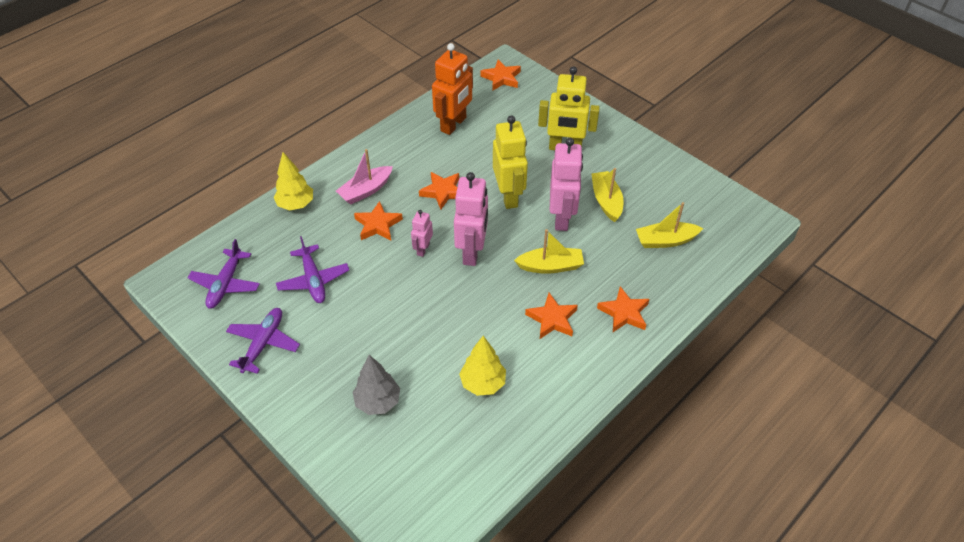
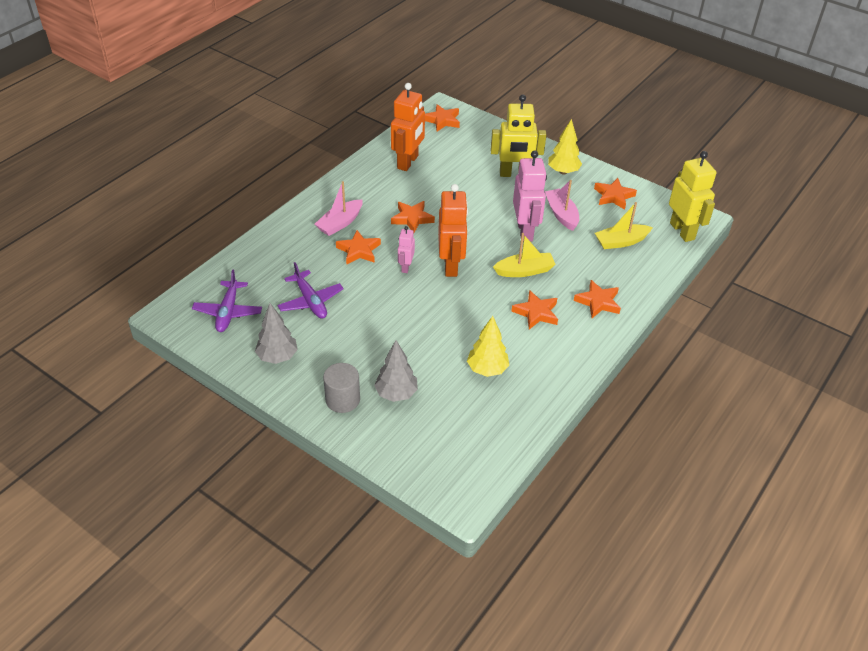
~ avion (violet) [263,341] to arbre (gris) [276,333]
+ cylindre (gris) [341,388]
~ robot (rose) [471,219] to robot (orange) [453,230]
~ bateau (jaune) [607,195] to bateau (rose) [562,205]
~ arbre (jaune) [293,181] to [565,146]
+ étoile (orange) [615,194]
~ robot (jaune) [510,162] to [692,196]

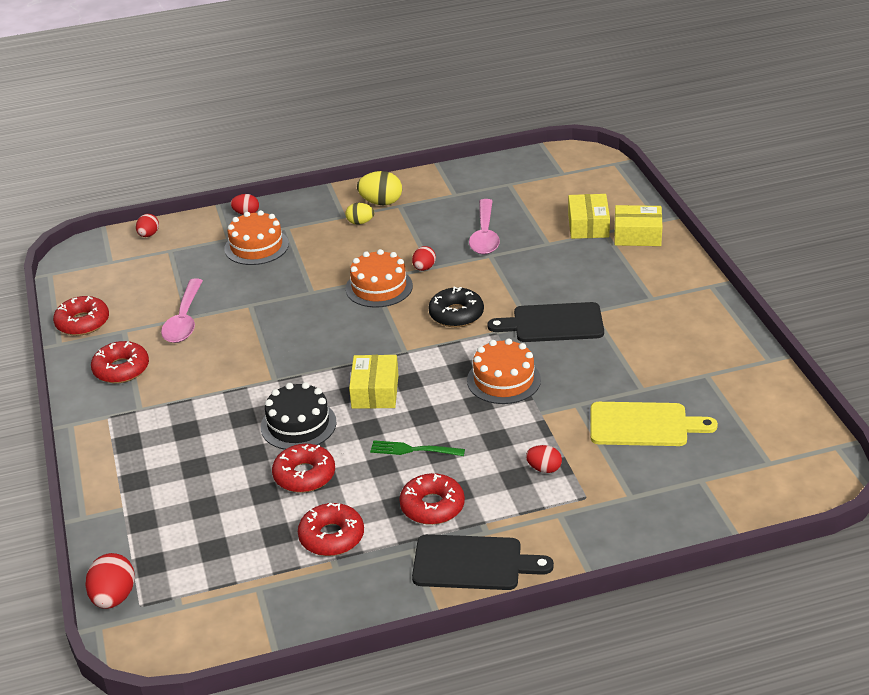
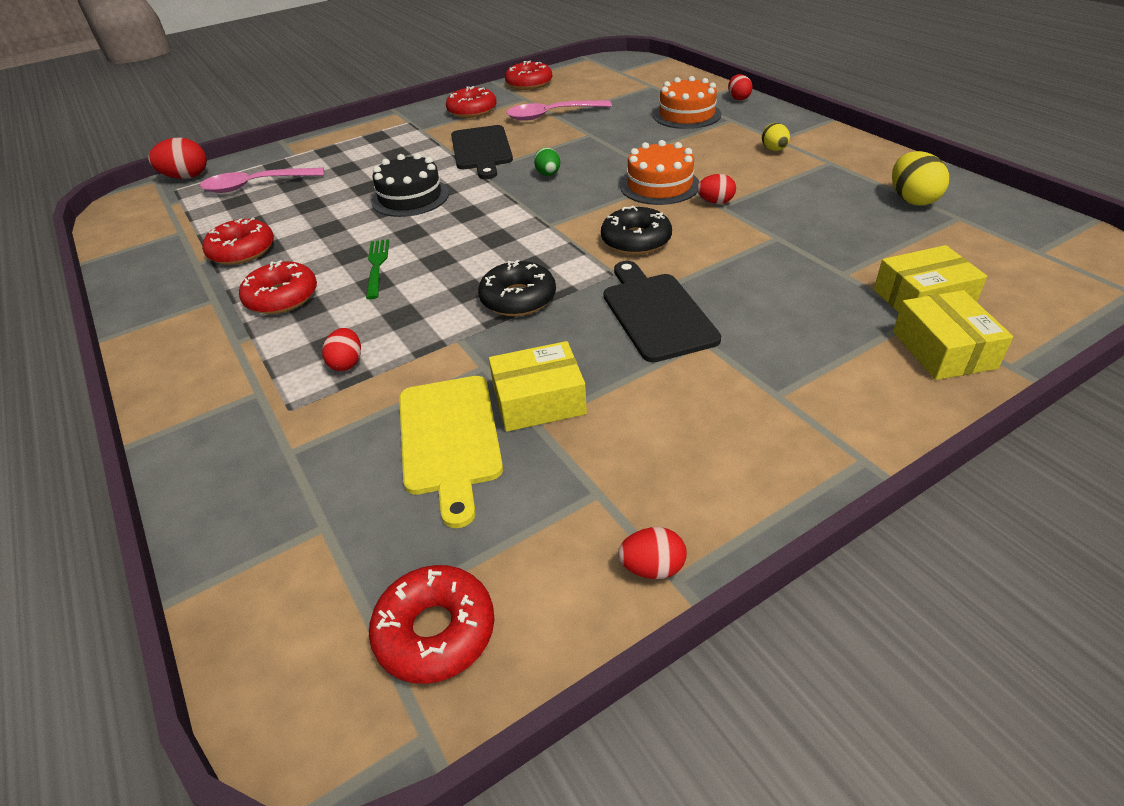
~ cuillère (rose) [484,226] to [262,180]
~ beignet (rouge) [303,468] to [431,624]
~ planche à découper (noir) [483,562] to [482,152]
~ gâteau (orange) [504,371] to beignet (noir) [517,288]
~ boîte (jaune) [373,382] to [538,386]
+ œuf (vert) [547,162]
~ œuf (rouge) [147,225] to [652,553]
~ œuf (jaune) [379,188] to [920,178]

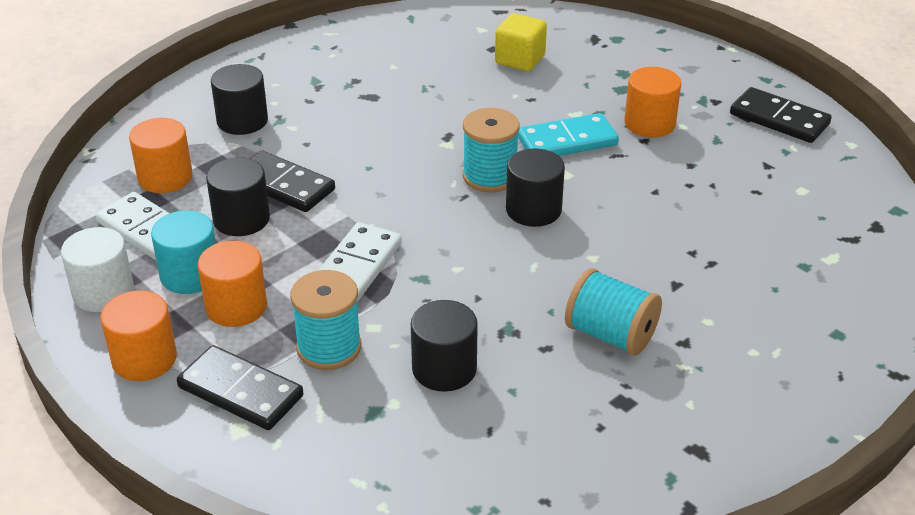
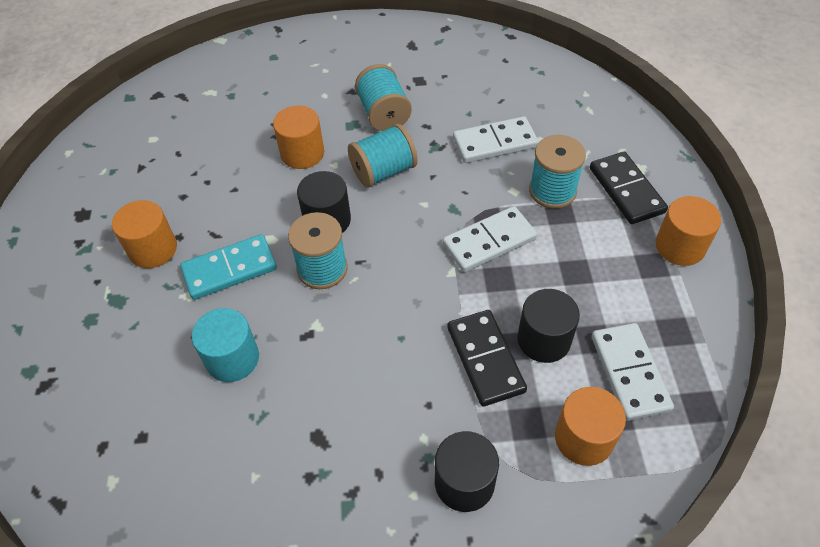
~ domino (turquoise) [568,134] = [228,267] 45 degrees counterclockwise
~ cylindre (turquoise) [183,252] to [225,345]
~ cylindre (orange) [232,284] to [298,137]
+ bobine (turquoise) [383,155]
~ cylindre (noir) [444,346] to domino (blanc) [496,139]
- cylindre (blanc) [97,269]
- cube (jaune) [521,42]
- domino (noir) [781,115]

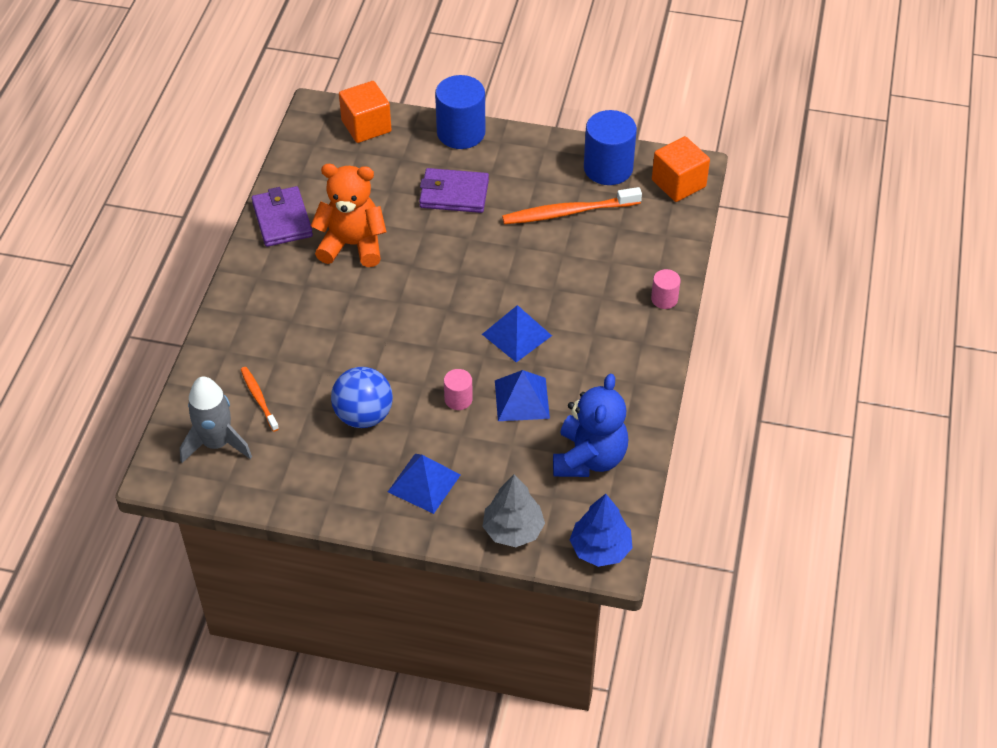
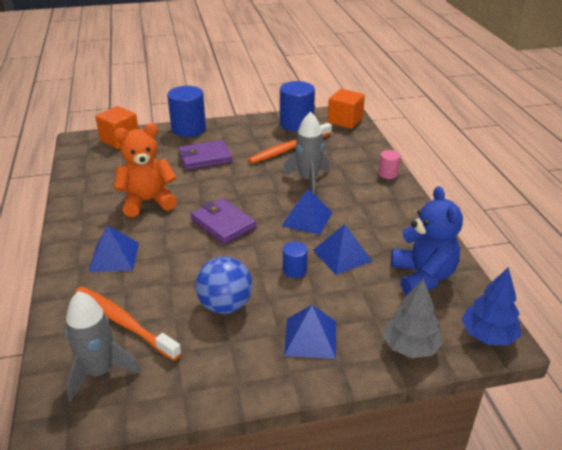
~ brosse à dents (orange) [259,399] = [128,323] x1.78
+ pyramide (bleu) [113,248]
~ portefeuille (violet) [282,216] to [224,221]
+ fusée (gris) [306,153]
~ cylindre (rose) [458,389] to cylindre (bleu) [295,259]

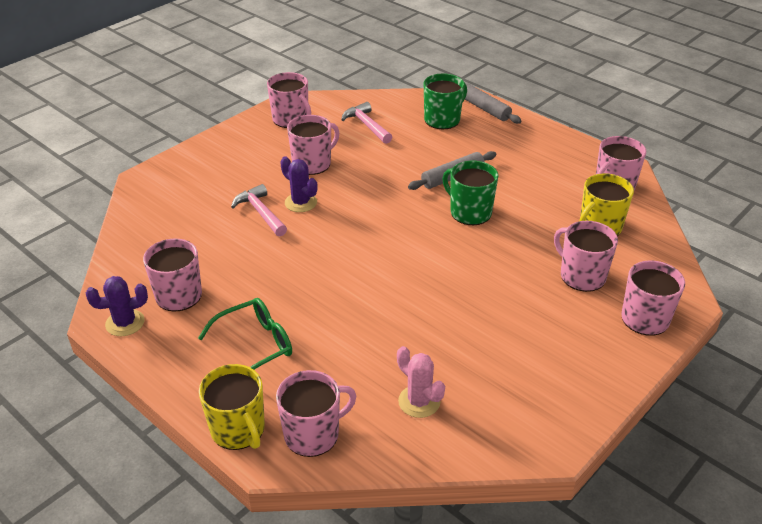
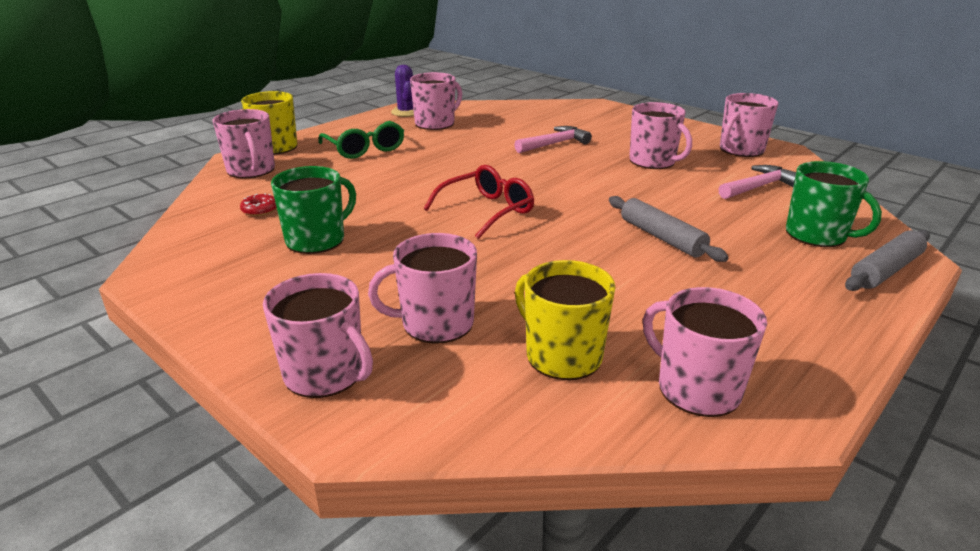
~ cactus (rose) [421,382] to beignet (rouge) [258,204]
~ tasse (vert) [470,193] to [313,210]
~ tasse (rose) [586,256] = [422,288] 150 degrees counterclockwise
+ lunettes (rouge) [478,202]
- cactus (violet) [298,184]

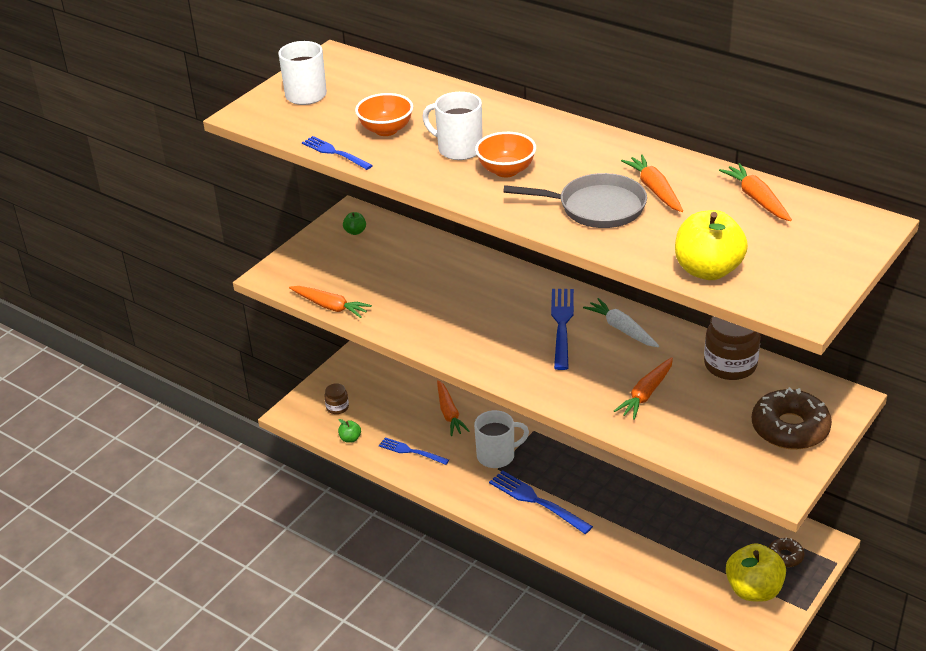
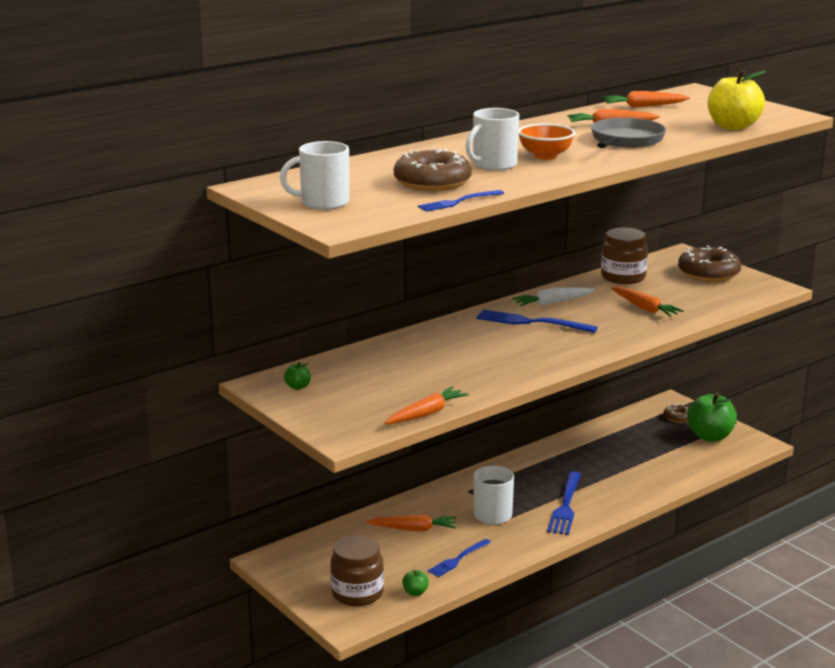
~ bocal (marron) [337,398] = [357,570] x1.93
~ bol (orange) [384,114] to beignet (marron) [433,170]
~ fourchette (bleu) [541,502] = [564,503] 45 degrees counterclockwise
~ pomme (jaune) [756,572] to pomme (vert) [712,416]

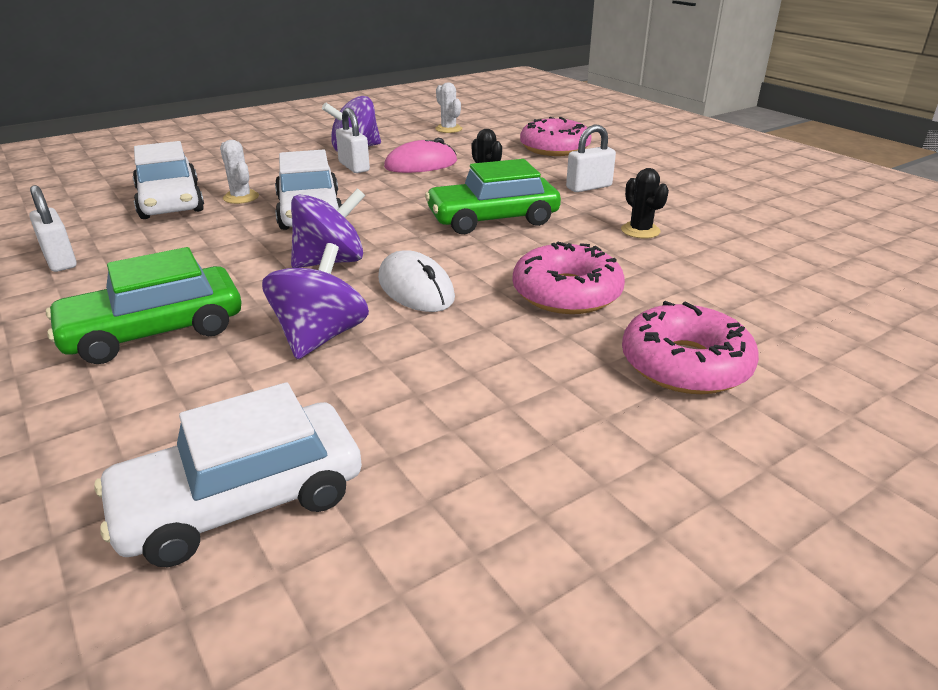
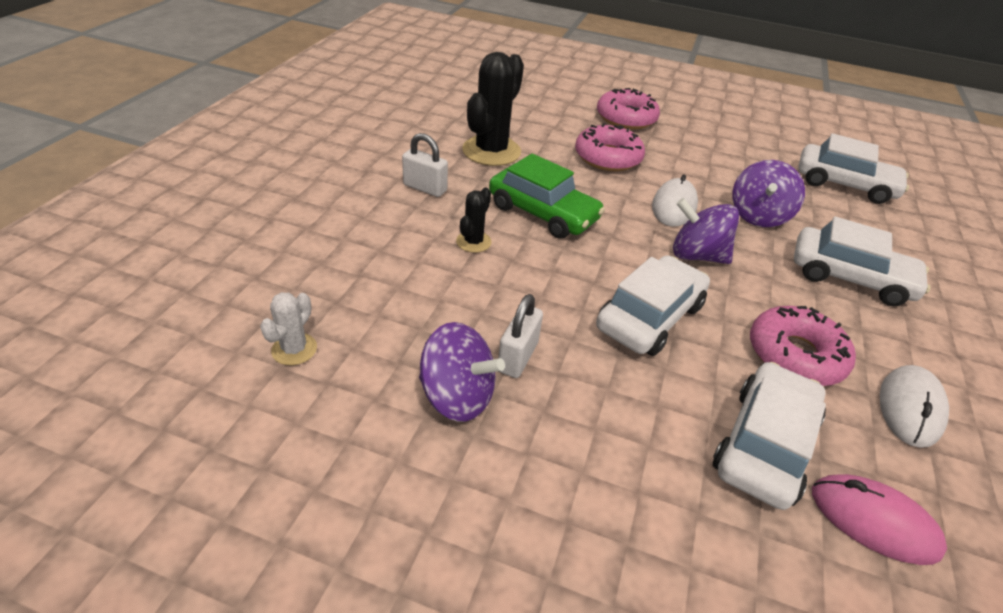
~ cactus (noir) [645,203] = [493,109] x2.03
~ toupie (violet) [315,301] = [768,193] 45 degrees counterclockwise
~ beignet (rose) [556,136] to [803,346]
~ voiture (vert) [143,305] to voiture (blanc) [862,261]
~ souris (rose) [420,155] to [879,519]
~ cadenas (blanc) [53,228] to souris (blanc) [914,406]
- cactus (blanc) [239,172]

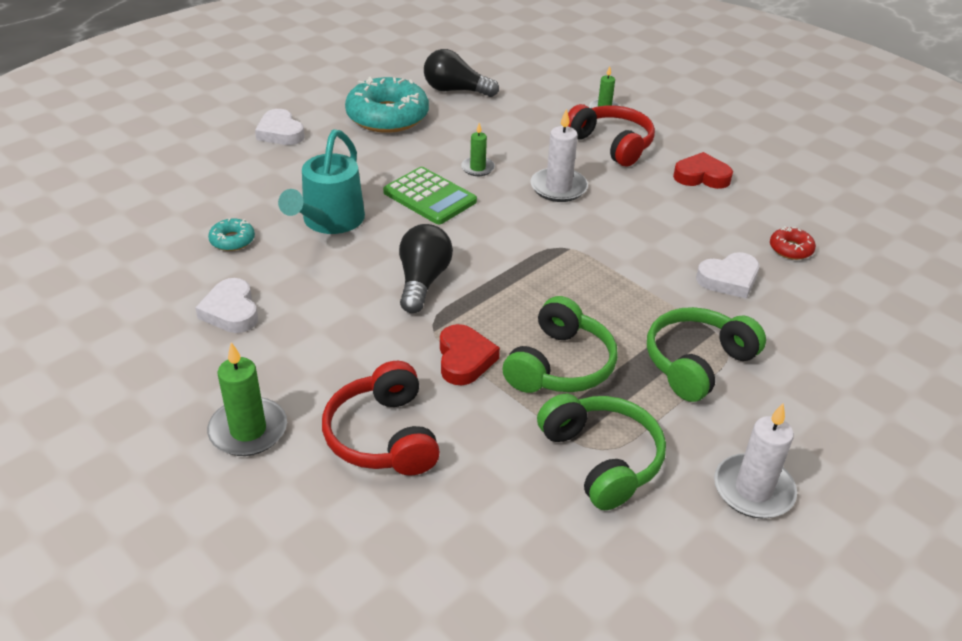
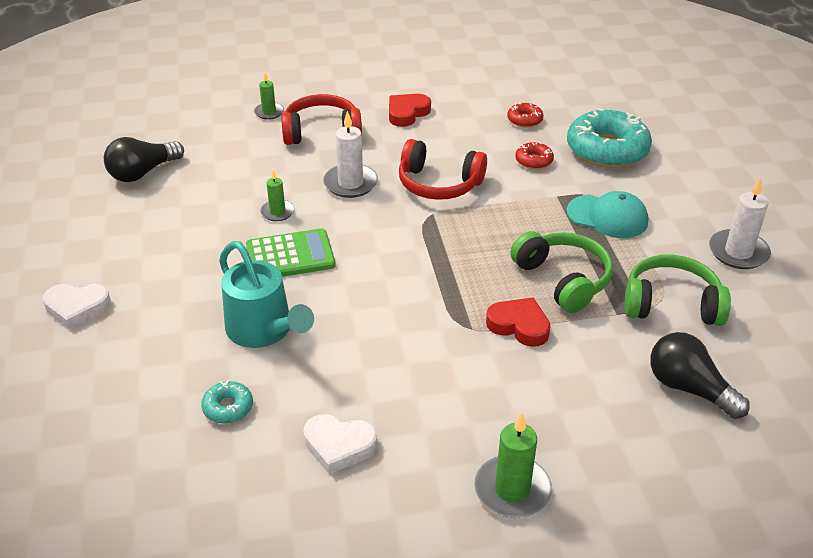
~ casque audio (rouge) [381,418] to [443,169]
~ cœur (blanc) [727,275] to beignet (rouge) [534,155]
~ casque audio (vert) [706,354] to casquette (turquoise) [607,214]
~ beignet (turquoise) [387,105] to [609,138]
~ ampoule (noir) [426,268] to [700,375]

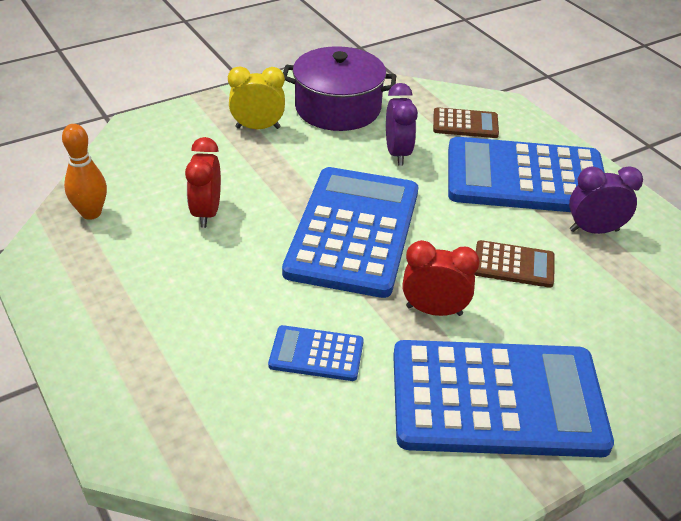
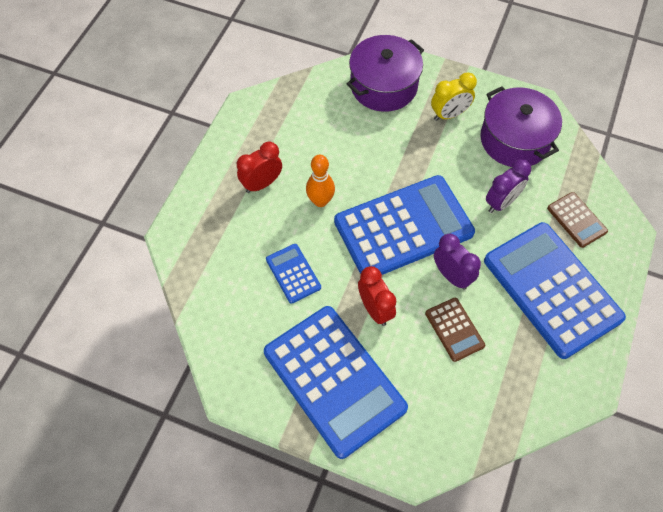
~ réveil (rouge) [203,182] to [259,167]
~ quille (orange) [84,172] to [320,181]
+ marmite (violet) [385,73]
~ réveil (jaune) [256,97] = [454,96] 105 degrees clockwise
~ réveil (violet) [606,200] to [457,262]

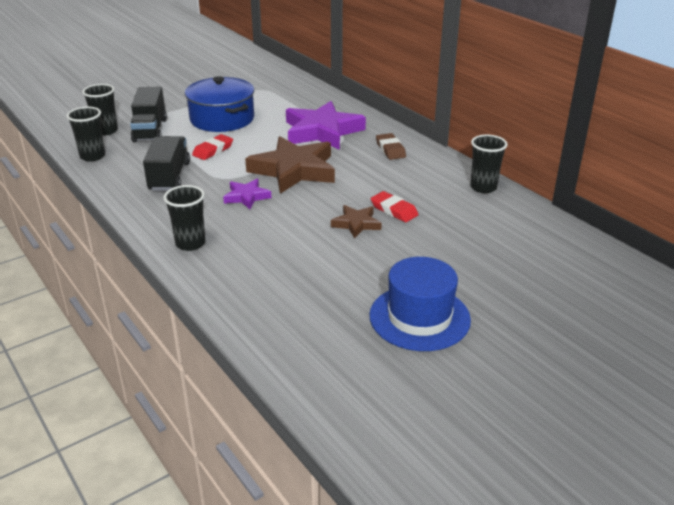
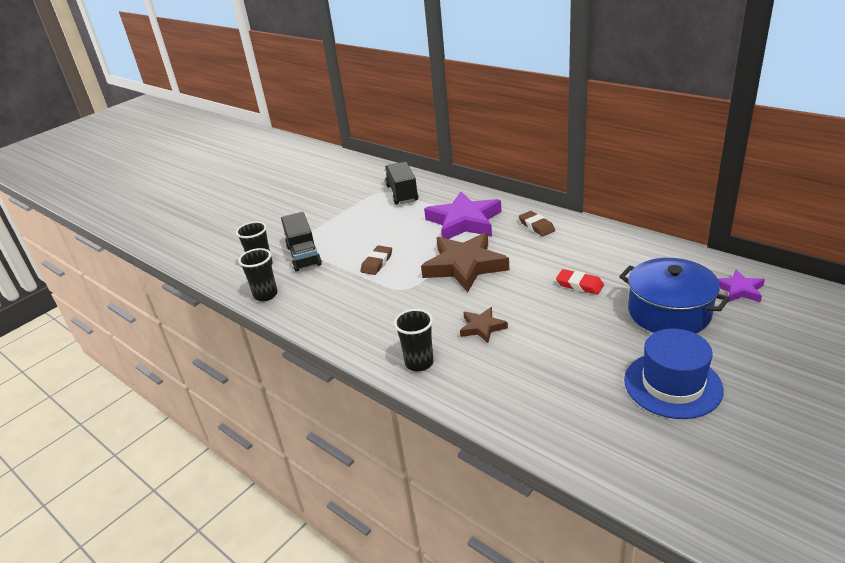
~ gomme (rouge) [212,147] to gomme (marron) [376,260]
~ camion (noir) [166,163] to [402,183]
~ étoile (marron) [356,222] to [484,325]
~ marmite (bleu) [219,104] to [674,295]
~ étoile (violet) [247,194] to [741,286]
- gobelet (noir) [489,163]

